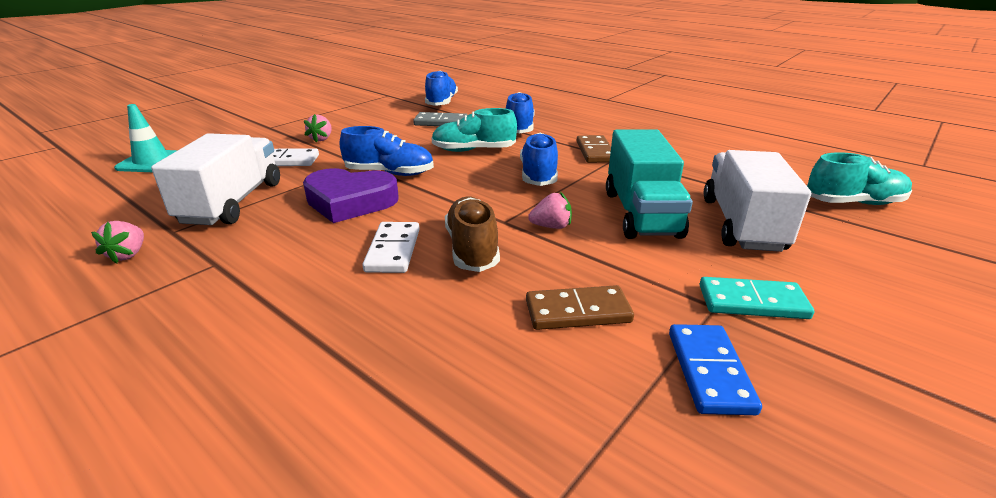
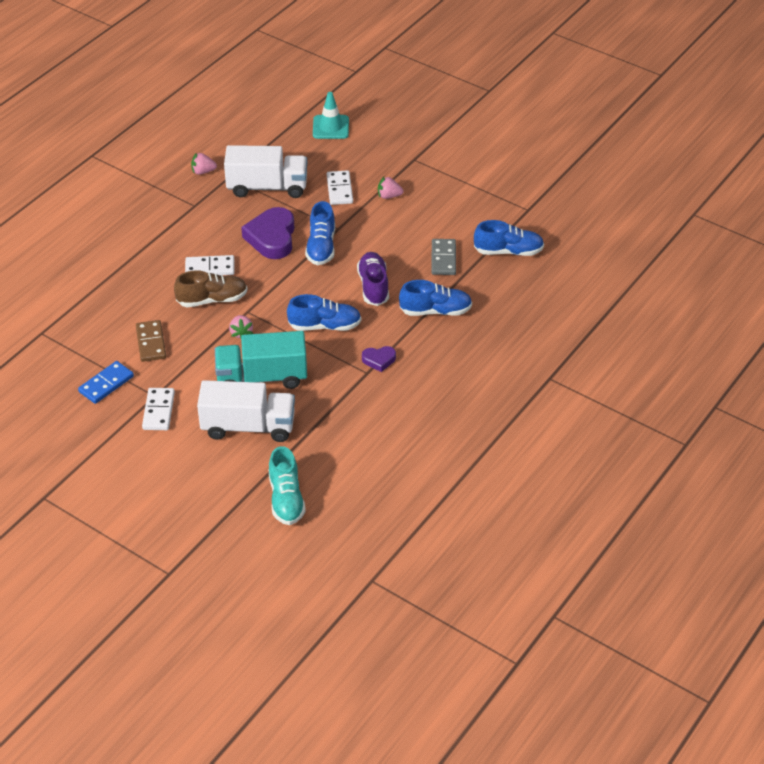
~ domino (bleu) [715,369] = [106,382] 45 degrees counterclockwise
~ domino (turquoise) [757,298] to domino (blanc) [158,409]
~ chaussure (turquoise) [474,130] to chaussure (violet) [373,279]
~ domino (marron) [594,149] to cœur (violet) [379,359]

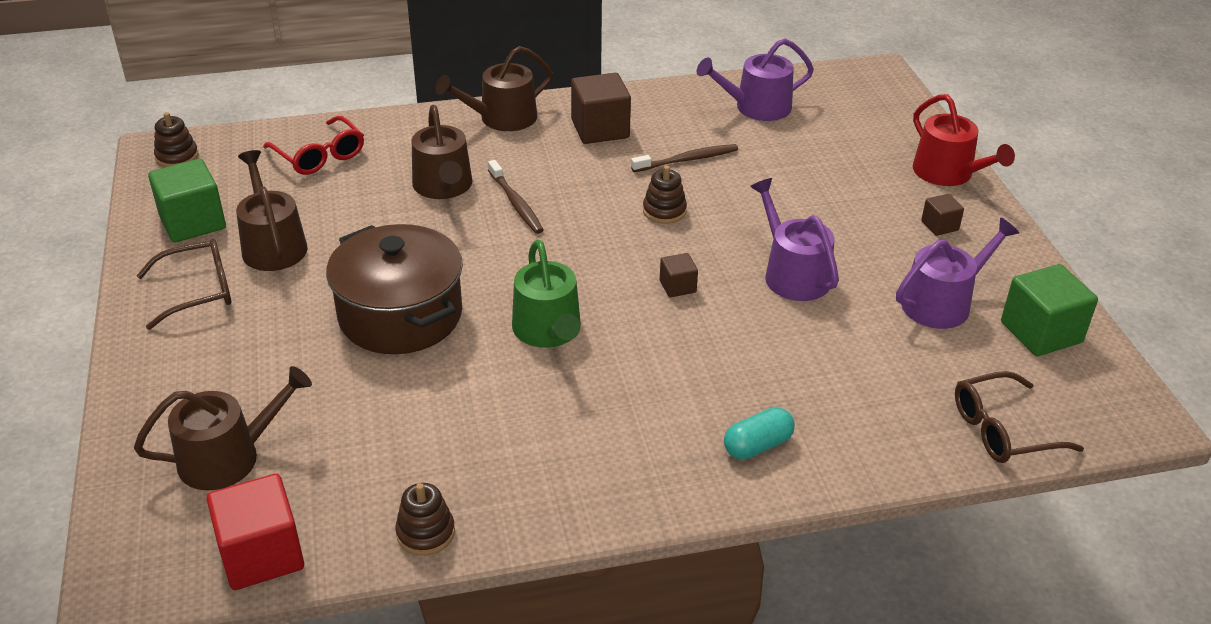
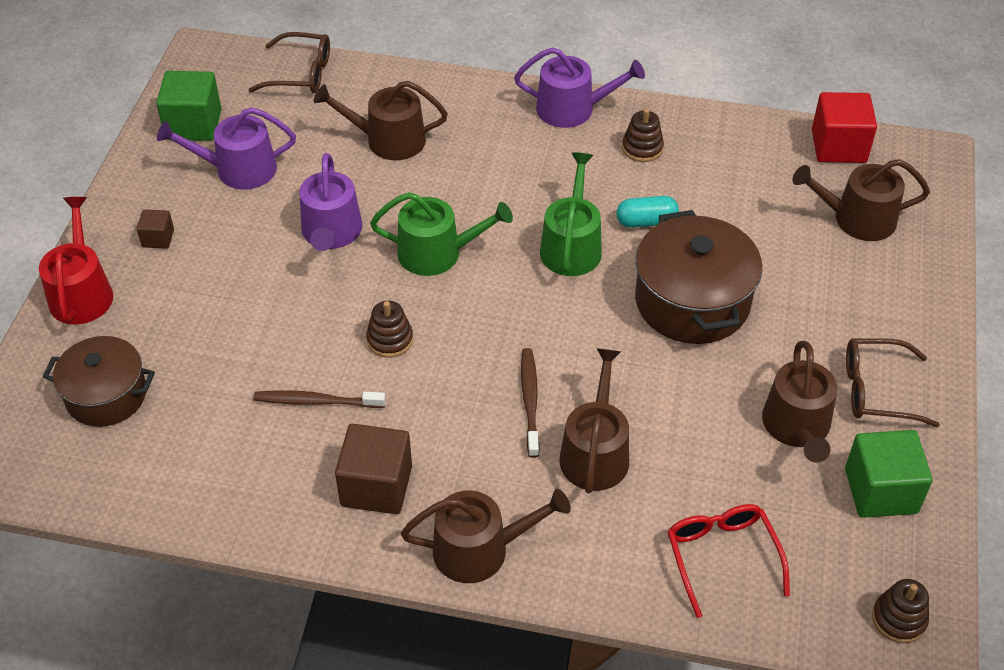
+ marmite (marron) [99,381]
+ arrosoir (marron) [381,120]
~ cube (marron) [679,275] to arrosoir (vert) [441,234]
~ arrosoir (violet) [755,79] to [579,87]
~ gélule (turquoise) [759,433] to [647,212]
~ jouet à empiler (marron) [425,519] to [643,135]

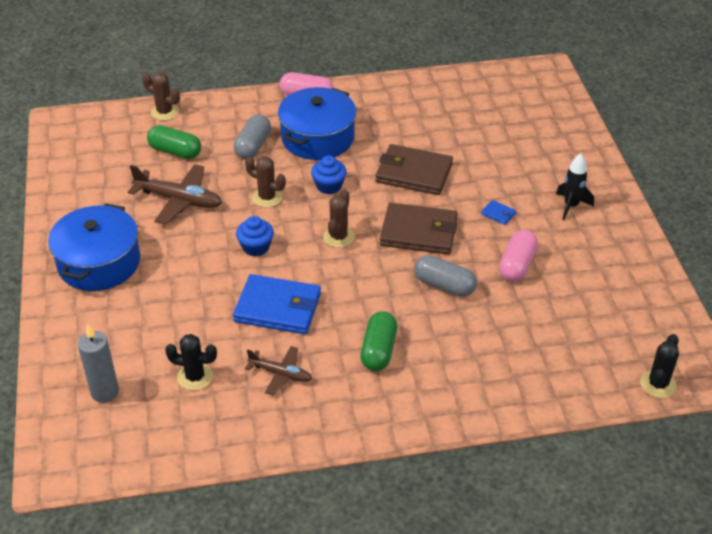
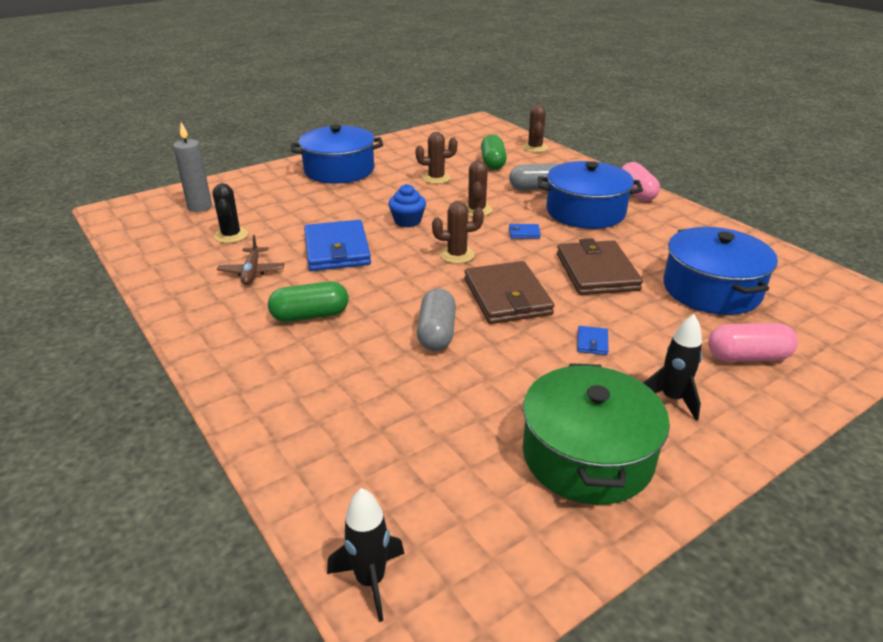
~ cactus (noir) [659,366] to fusée (noir) [366,555]
~ avion (marron) [175,194] to cactus (marron) [436,158]
~ muffin (bleu) [329,175] to portefeuille (bleu) [525,231]
+ marmite (vert) [596,434]
+ marmite (bleu) [721,271]
~ gélule (rose) [518,256] to [753,342]

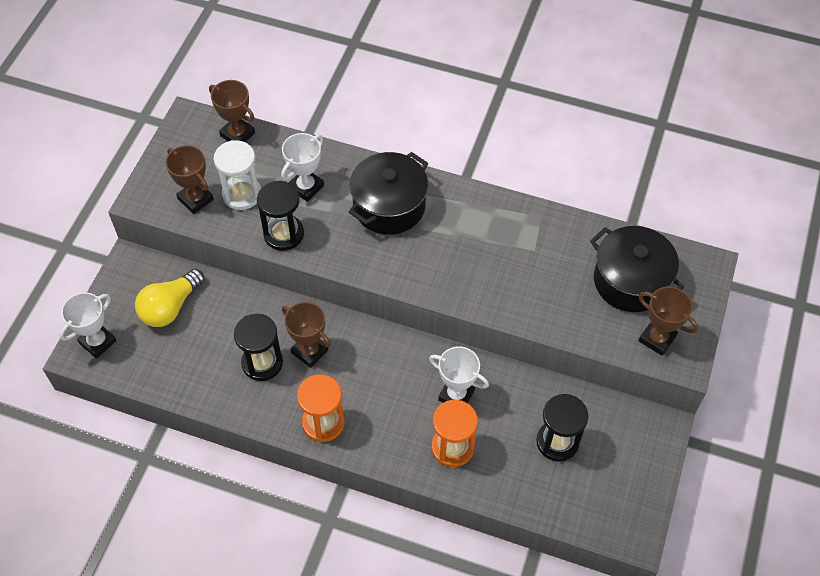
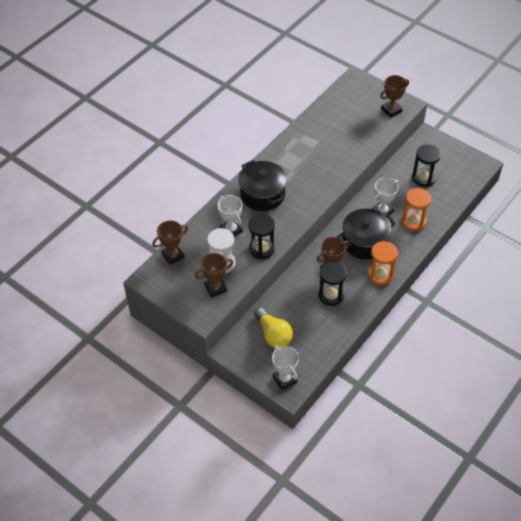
~ marmite (noir) [637,269] to [366,234]

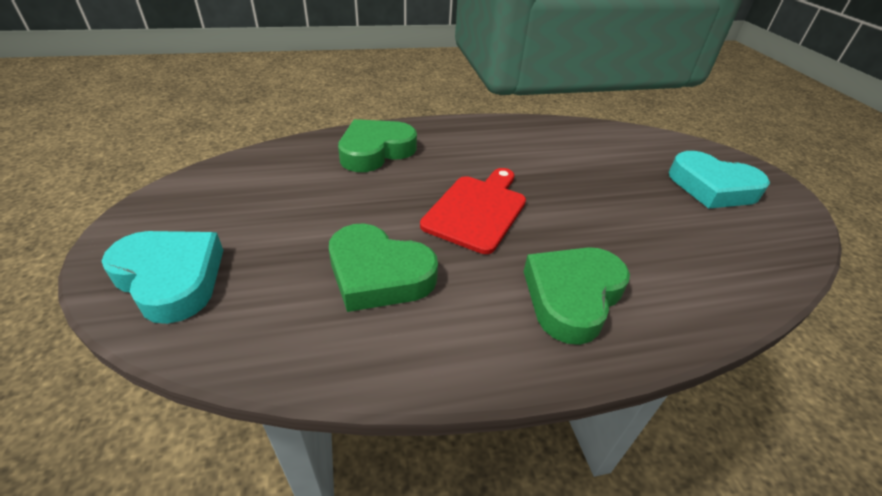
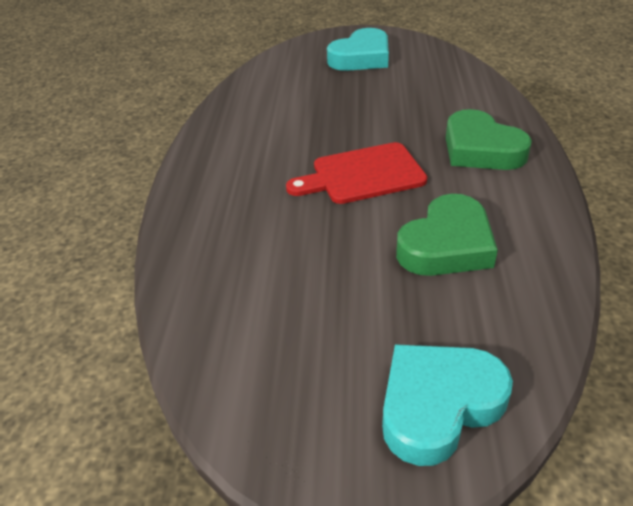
~ planche à découper (rouge) [473,211] = [356,173] 60 degrees counterclockwise
- cœur (vert) [377,145]

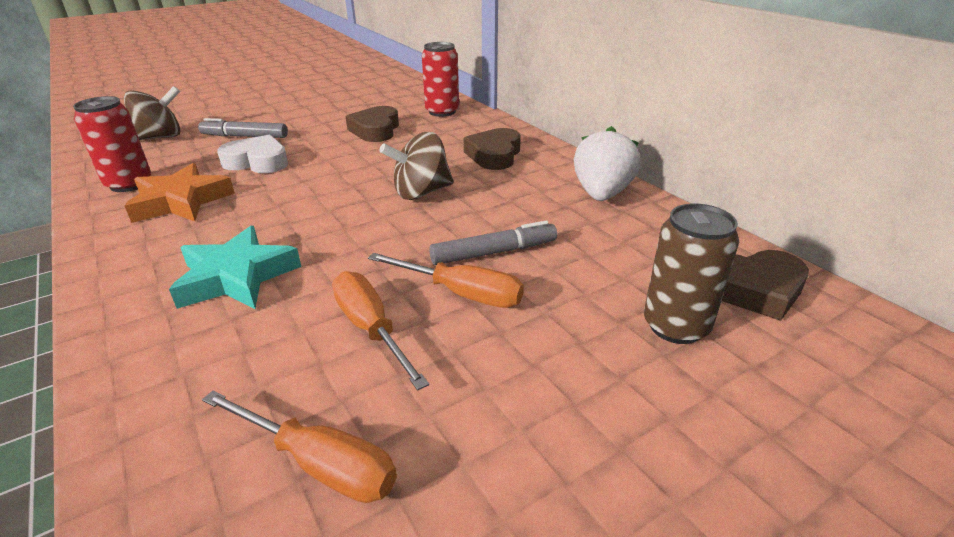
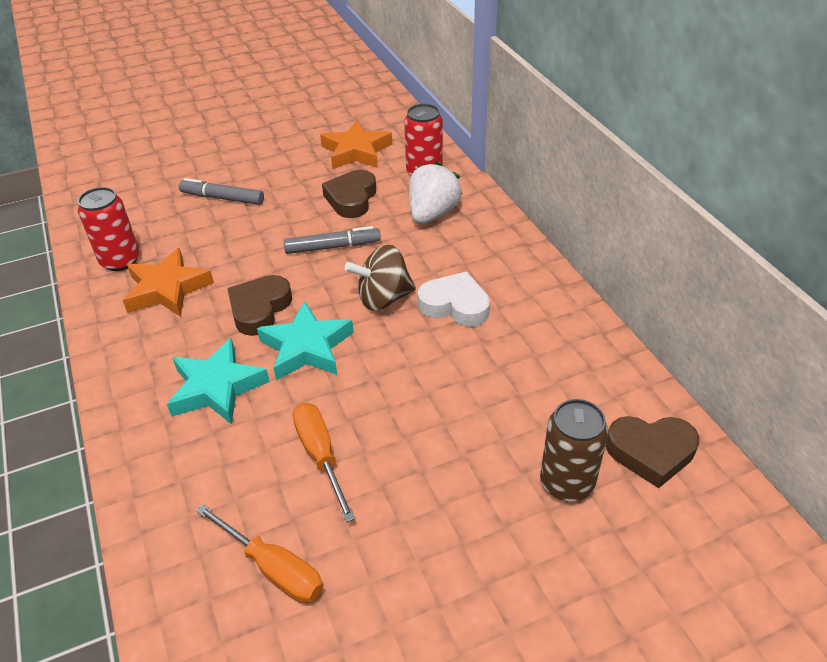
~ cœur (marron) [492,149] to [259,305]
+ étoile (turquoise) [305,340]
~ feutre (gris) [493,243] to [332,240]
+ étoile (orange) [356,144]
~ fraise (blanc) [607,163] to [435,192]
~ cœur (blanc) [252,154] to [453,299]
- toupie (marron) [152,113]
- tournevis (orange) [446,280]

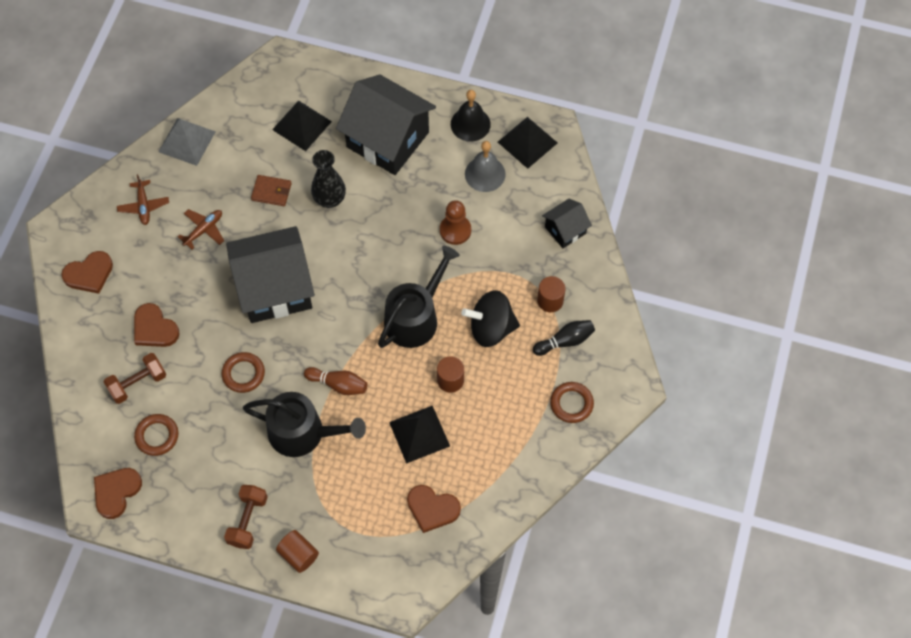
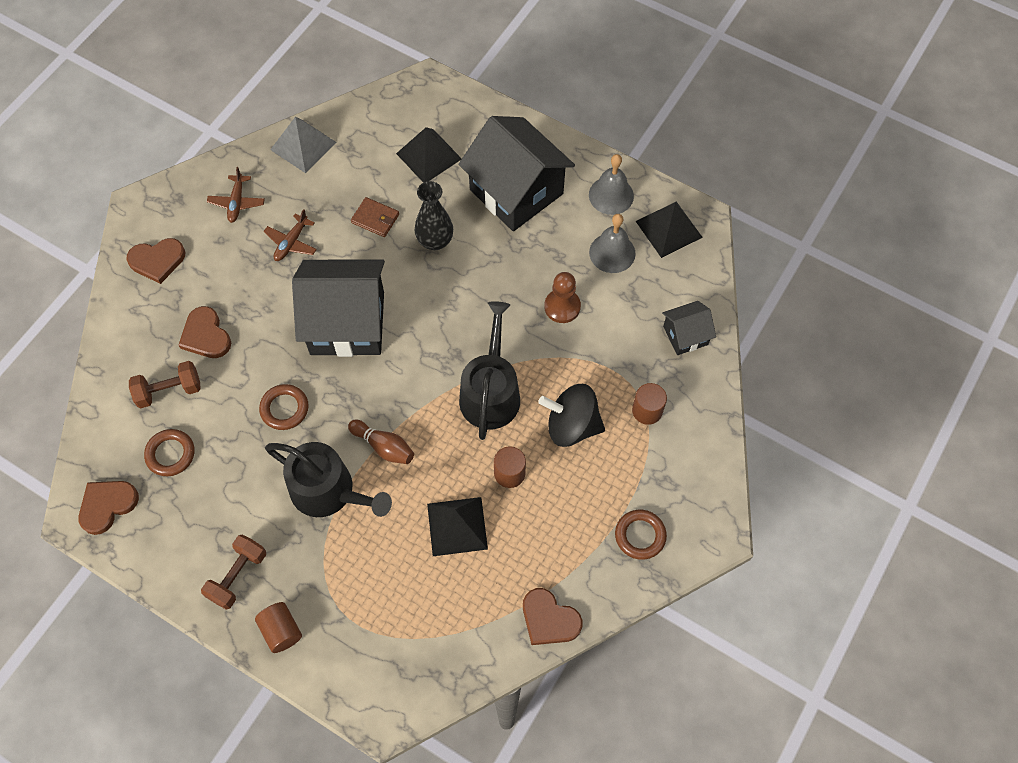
~ avion (marron) [201,229] = [290,235] 150 degrees clockwise
~ arrosoir (noir) [419,297] = [489,370] 45 degrees counterclockwise
~ cœur (marron) [434,509] to [552,616]
~ cloche (noir) [471,116] to cloche (gris) [611,184]
- quille (noir) [564,338]

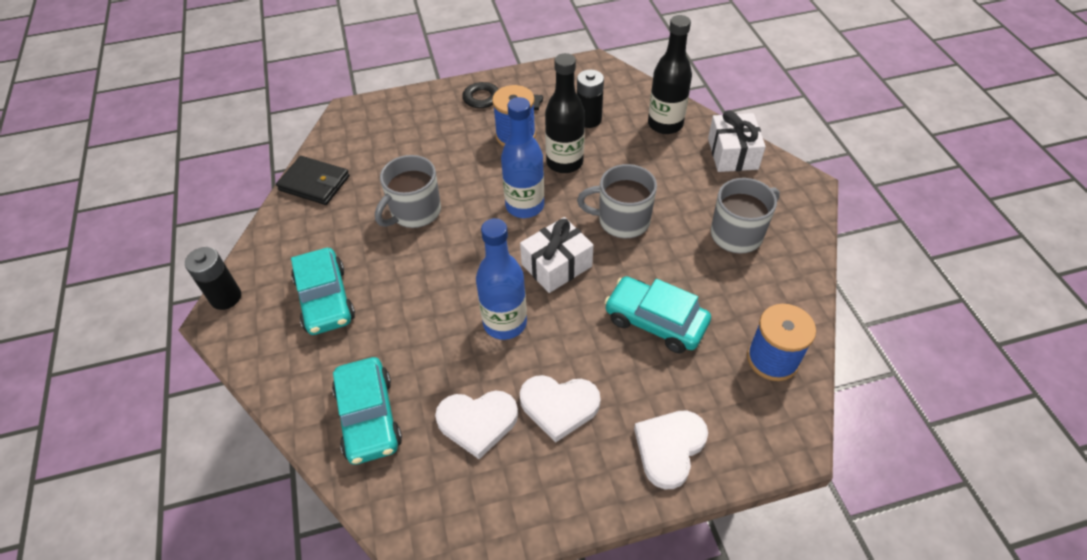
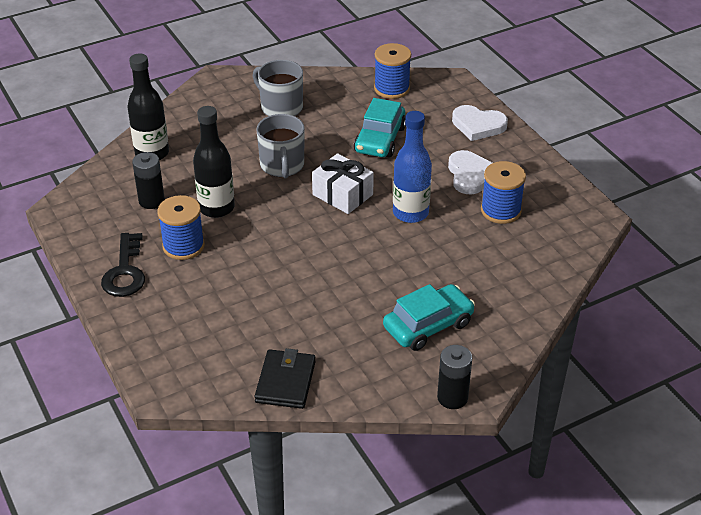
~ cœur (blanc) [476,424] to bobine (bleu) [503,192]
- voiture (turquoise) [367,411]
- tasse (gris) [408,191]
- bouteille (bleu) [522,157]
- cadeau (blanc) [737,141]

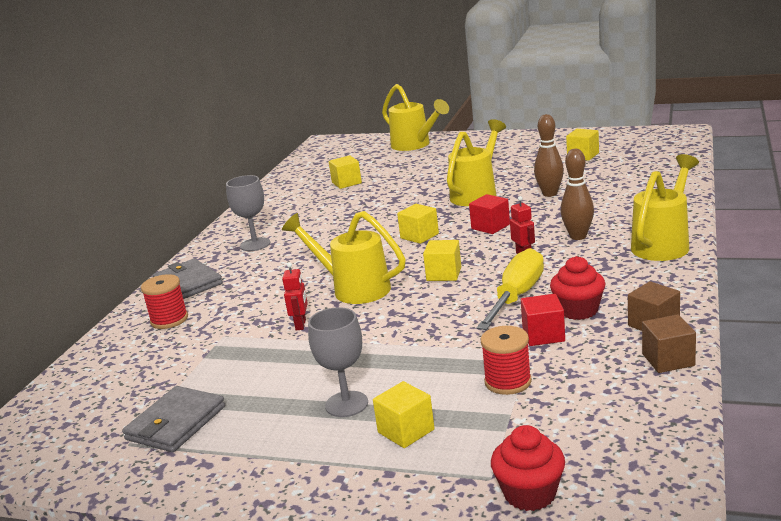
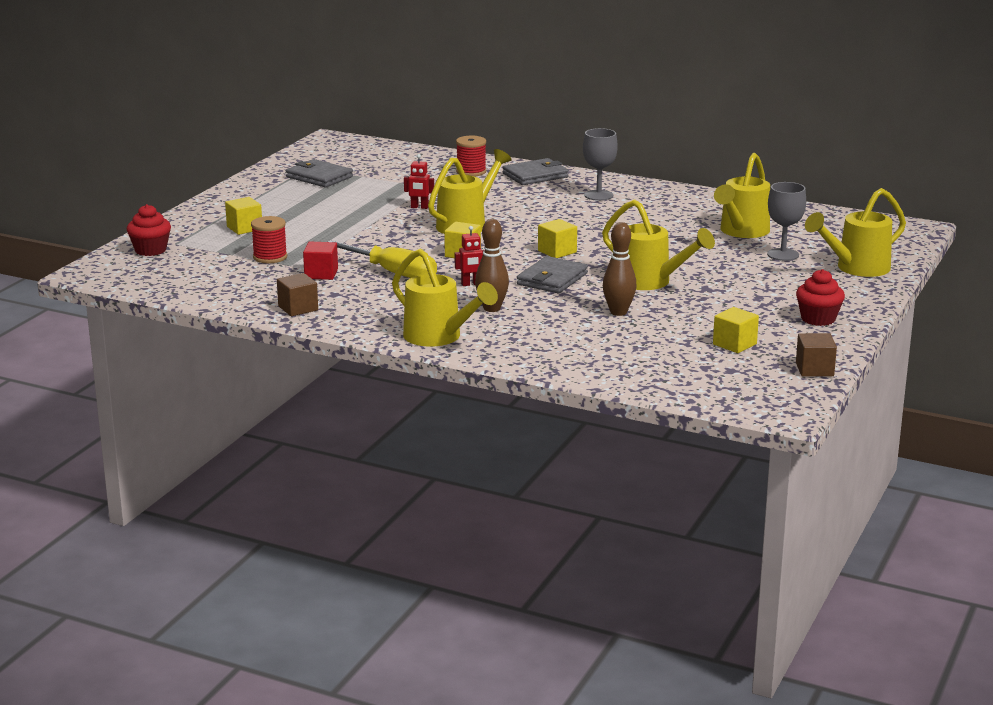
~ cube (rouge) [489,214] to portefeuille (gris) [552,274]
~ cube (jaune) [345,172] to arrosoir (jaune) [742,195]
~ verre à pied (gris) [338,362] to [786,221]
~ muffin (rouge) [577,288] to [820,297]
~ cube (marron) [669,344] to [816,355]

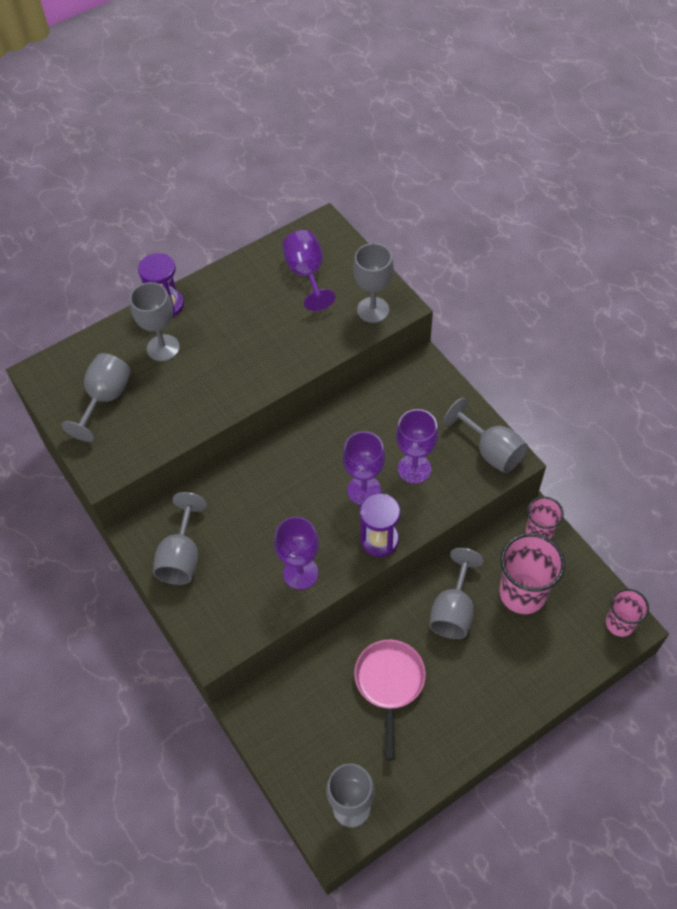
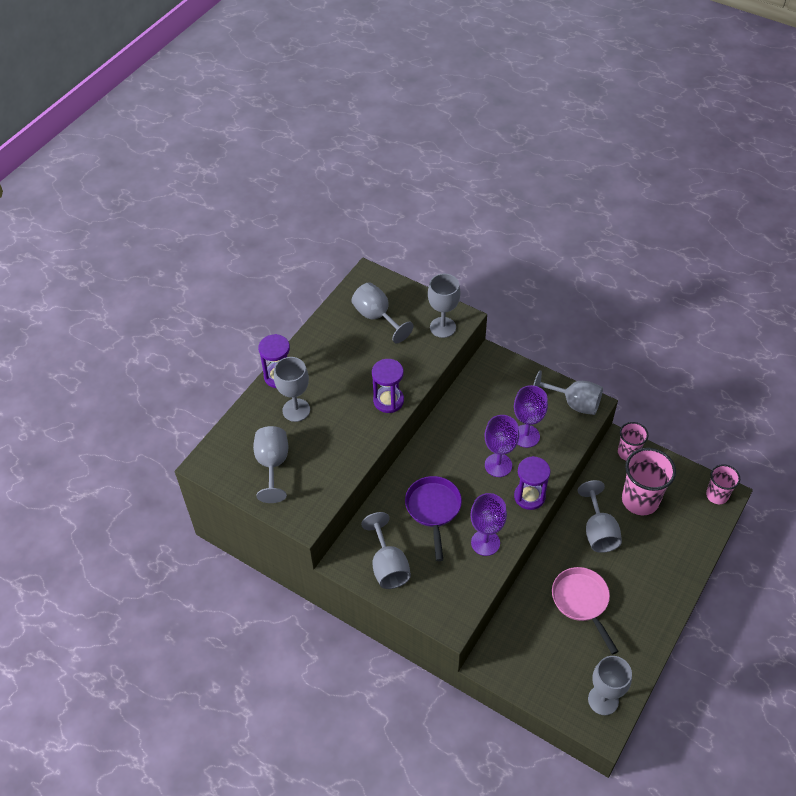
~ verre à pied (violet) [309,270] to verre à pied (gris) [383,312]
+ sablier (violet) [388,386]
+ poêle (violet) [433,518]

